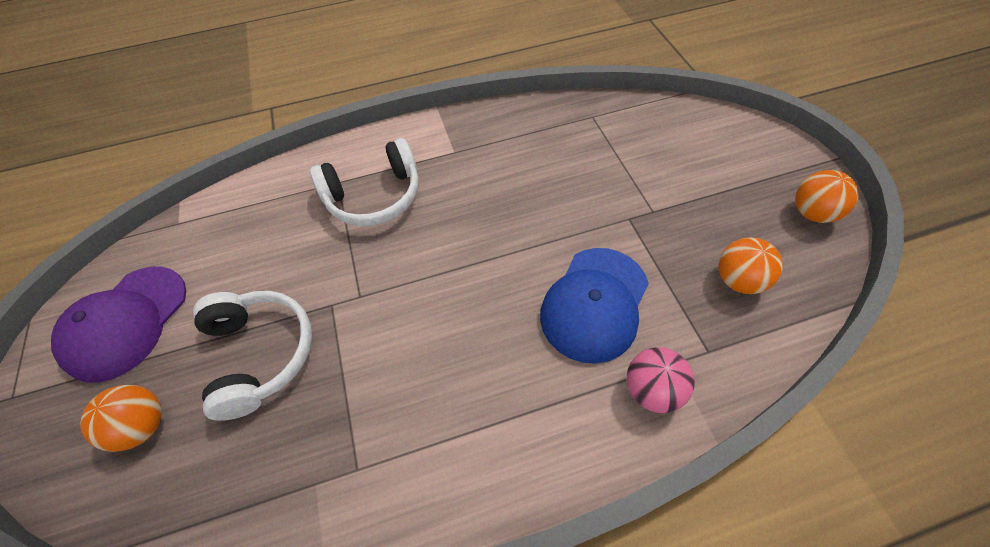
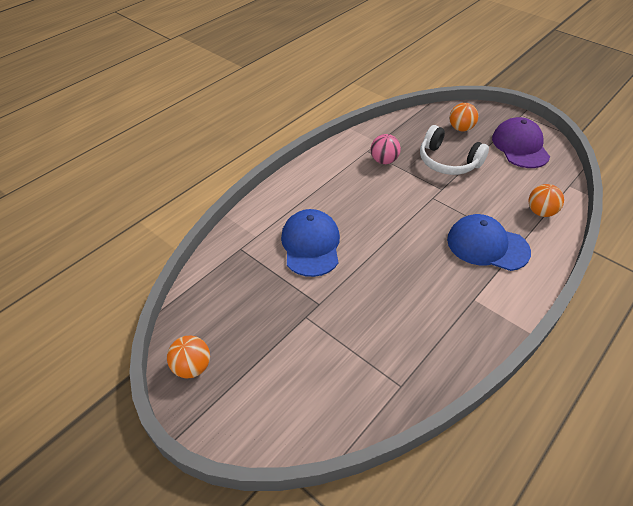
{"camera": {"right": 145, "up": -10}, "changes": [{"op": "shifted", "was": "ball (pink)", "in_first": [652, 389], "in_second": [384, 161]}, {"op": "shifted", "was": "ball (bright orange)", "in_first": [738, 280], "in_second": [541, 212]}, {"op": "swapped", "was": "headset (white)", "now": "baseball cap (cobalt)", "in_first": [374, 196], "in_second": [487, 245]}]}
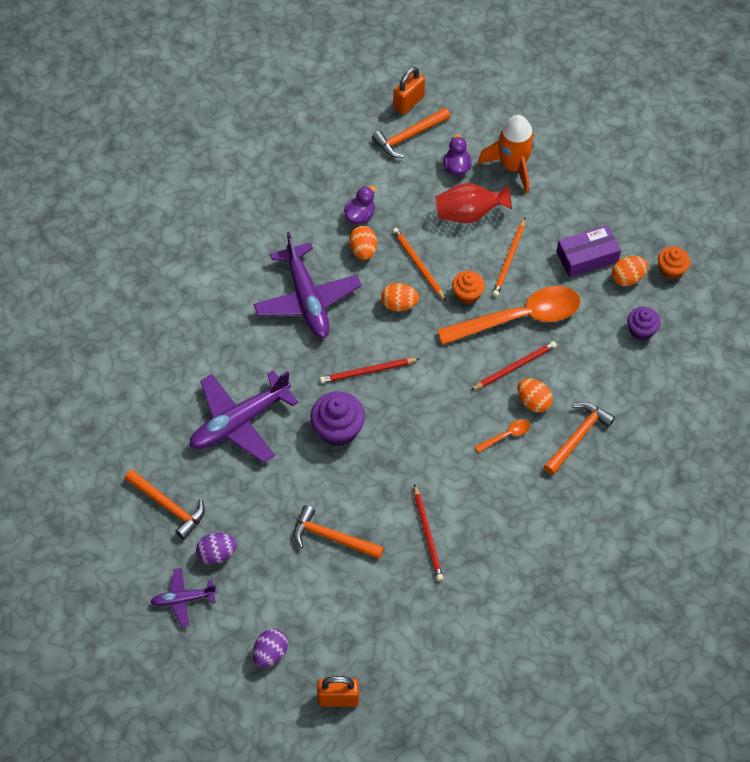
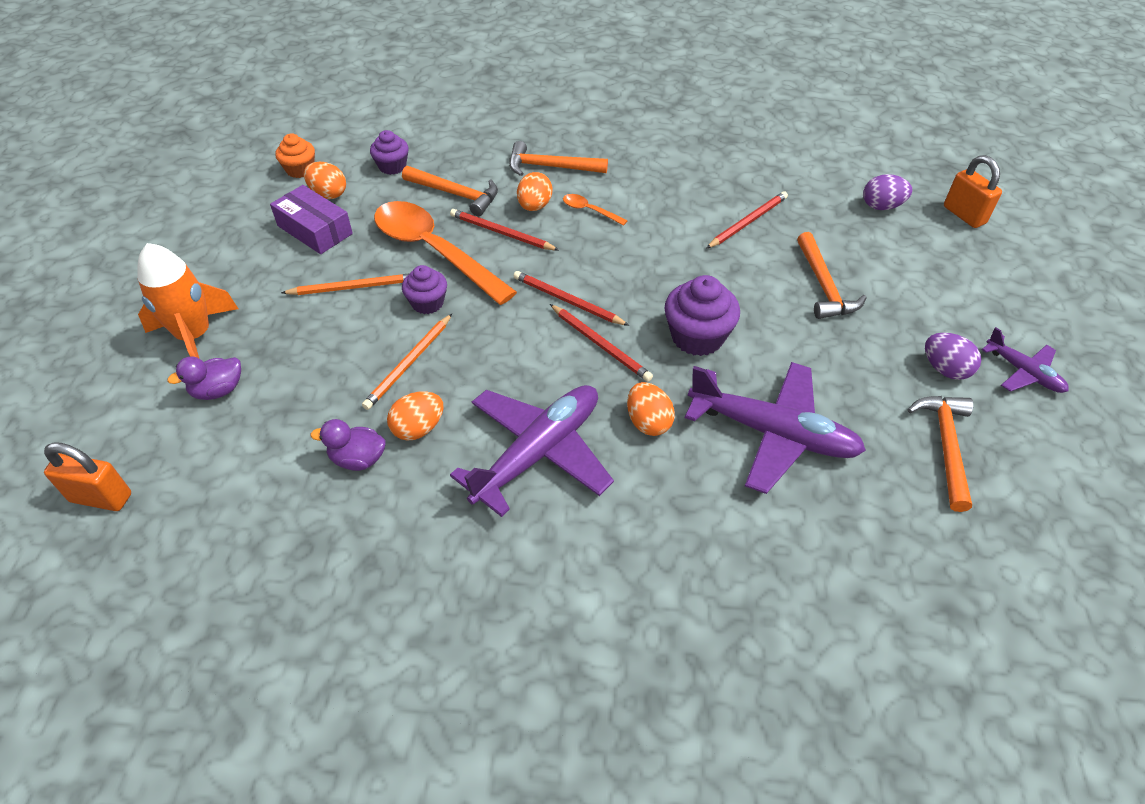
{"camera": {"right": -120, "up": -10}, "changes": [{"op": "gone", "was": "tall vase (crimson)", "in_first": [469, 214]}, {"op": "new", "now": "pencil (crimson)", "in_second": [567, 301]}, {"op": "shifted", "was": "egg (purple)", "in_first": [270, 654], "in_second": [881, 206]}, {"op": "shifted", "was": "claw hammer (bright orange)", "in_first": [408, 136], "in_second": [456, 194]}, {"op": "shifted", "was": "egg (bright orange)", "in_first": [399, 304], "in_second": [648, 422]}, {"op": "repainted", "was": "muffin (bright orange)", "now": "muffin (purple)", "in_first": [467, 294], "in_second": [427, 303]}]}
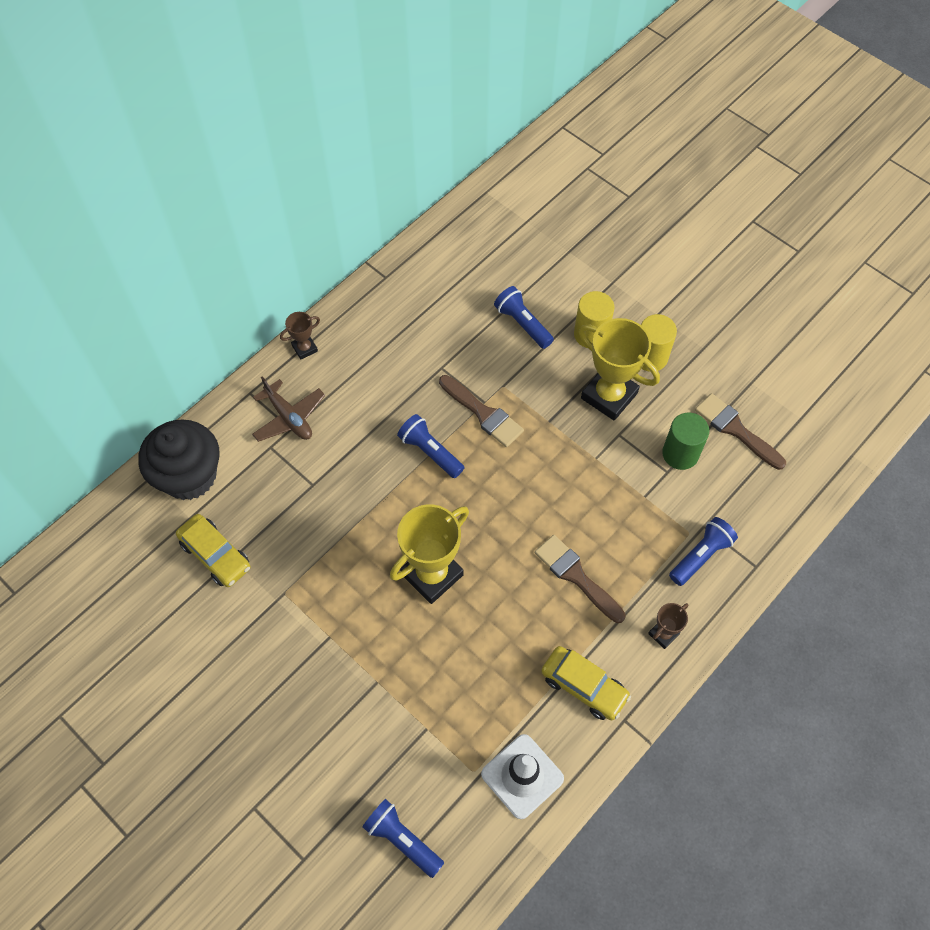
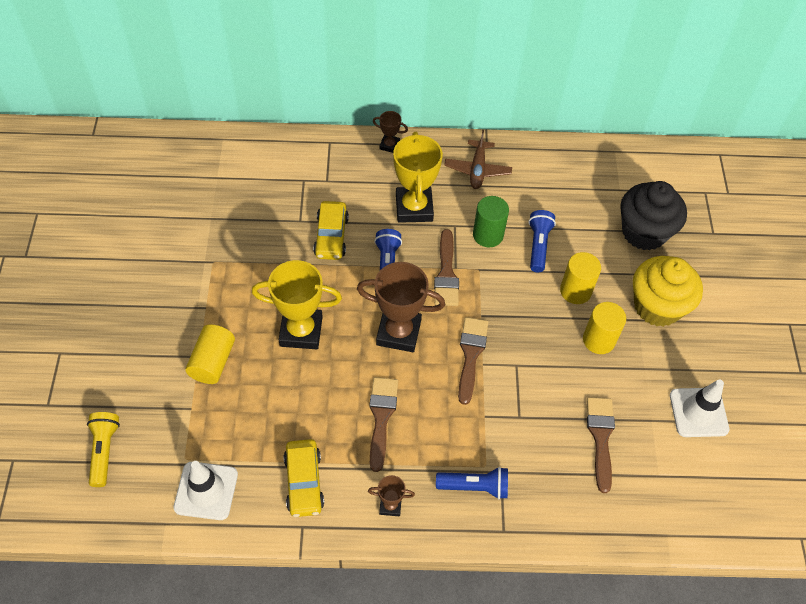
{"camera": {"right": 45, "up": -5}, "changes": [{"op": "new", "now": "cylinder shape (yellow)", "in_second": [213, 362]}, {"op": "new", "now": "prize cup (russet)", "in_second": [398, 332]}, {"op": "new", "now": "paintbrush (russet)", "in_second": [471, 354]}, {"op": "new", "now": "muffin (yellow)", "in_second": [657, 306]}, {"op": "new", "now": "traffic cone (white)", "in_second": [698, 412]}, {"op": "shifted", "was": "muffin (ebony)", "in_first": [189, 476], "in_second": [644, 232]}, {"op": "shifted", "was": "automobile (yellow)", "in_first": [216, 555], "in_second": [331, 236]}, {"op": "shifted", "was": "toy plane (russet)", "in_first": [289, 417], "in_second": [477, 170]}, {"op": "shifted", "was": "prize cup (yellow)", "in_first": [609, 396], "in_second": [414, 208]}, {"op": "shifted", "was": "cylinder shape (emerald)", "in_first": [680, 454], "in_second": [488, 235]}, {"op": "repainted", "was": "flashlight (cobalt)", "now": "flashlight (yellow)", "in_first": [402, 840], "in_second": [104, 451]}]}
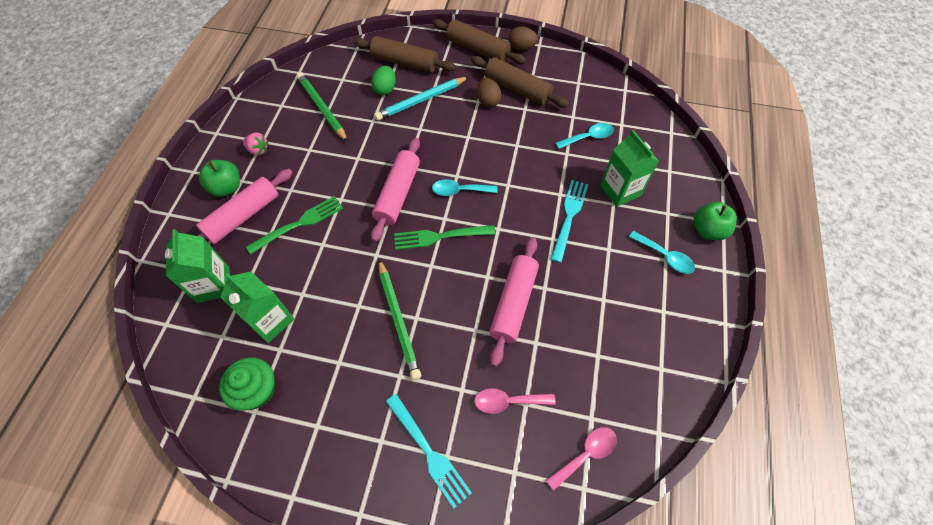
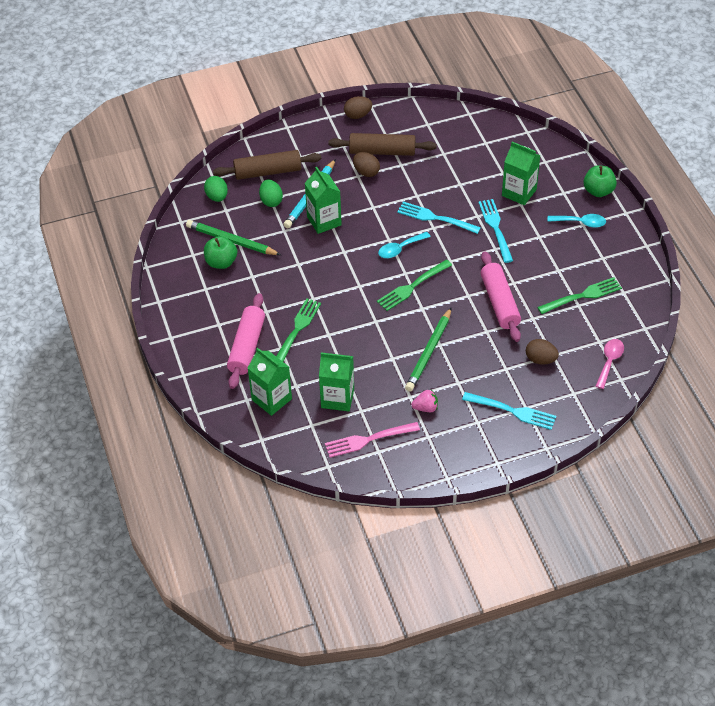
{"camera": {"right": -30, "up": -10}, "changes": [{"op": "gone", "was": "pastry roller (pink)", "in_first": [398, 194]}, {"op": "gone", "was": "pastry roller (russet)", "in_first": [477, 49]}, {"op": "gone", "was": "spoon (turquoise)", "in_first": [588, 137]}, {"op": "new", "now": "egg (emerald)", "in_second": [217, 197]}, {"op": "new", "now": "milk carton (emerald)", "in_second": [324, 221]}, {"op": "new", "now": "dinner fork (turquoise)", "in_second": [435, 218]}, {"op": "new", "now": "dinner fork (emerald)", "in_second": [582, 296]}, {"op": "shifted", "was": "apple fruit (emerald)", "in_first": [227, 188], "in_second": [221, 262]}, {"op": "shifted", "was": "strawberry (pink)", "in_first": [258, 150], "in_second": [425, 408]}, {"op": "swapped", "was": "muffin (emerald)", "now": "dinner fork (pink)", "in_first": [257, 390], "in_second": [368, 440]}, {"op": "swapped", "was": "spoon (pink)", "now": "egg (russet)", "in_first": [507, 401], "in_second": [540, 359]}, {"op": "rotated", "was": "pencil (emerald)", "in_first": [398, 320], "in_second": [428, 352], "clockwise": 75}]}
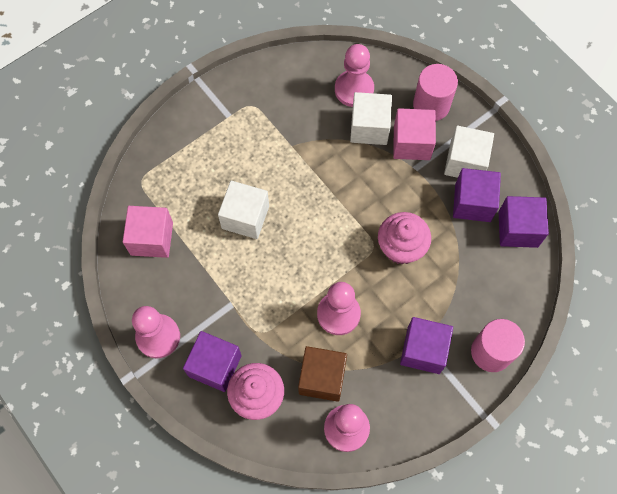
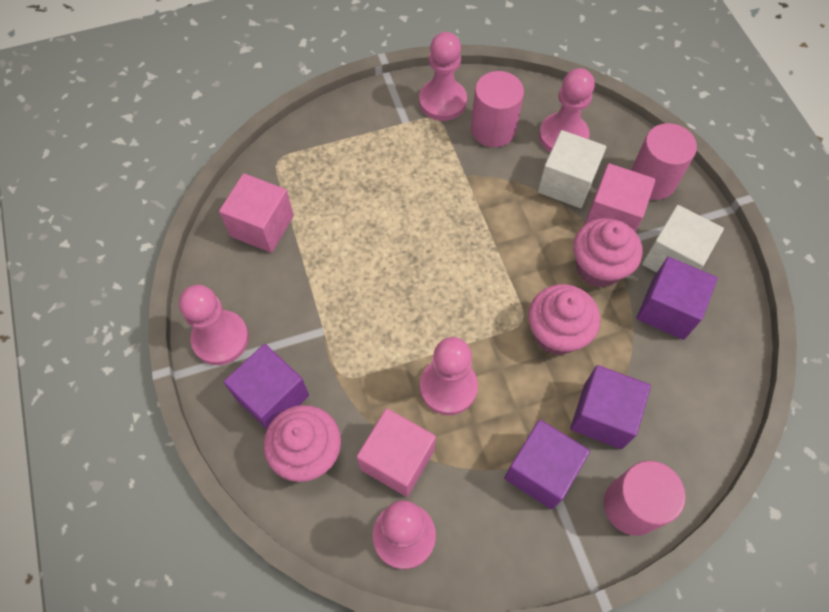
{"camera": {"right": 20, "up": -5}, "changes": [{"op": "gone", "was": "cube (white)", "in_first": [245, 217]}, {"op": "new", "now": "pawn (pink)", "in_second": [442, 101]}, {"op": "new", "now": "cylinder shape (pink)", "in_second": [493, 129]}, {"op": "new", "now": "muffin (pink)", "in_second": [598, 267]}, {"op": "shifted", "was": "cube (purple)", "in_first": [518, 229], "in_second": [603, 415]}, {"op": "repainted", "was": "cube (russet)", "now": "cube (pink)", "in_first": [322, 378], "in_second": [397, 459]}]}
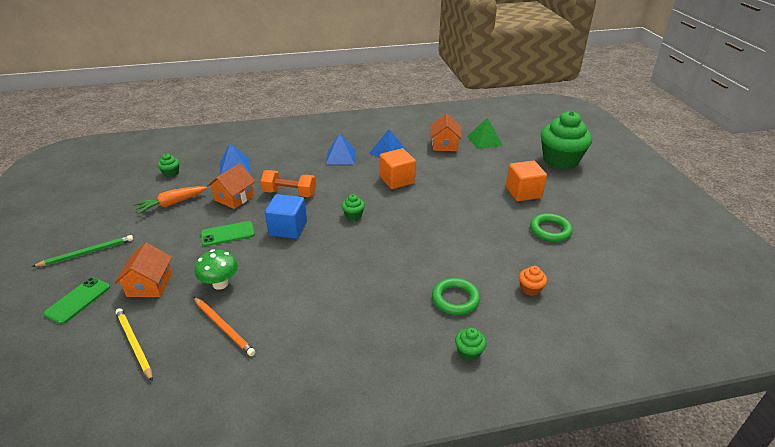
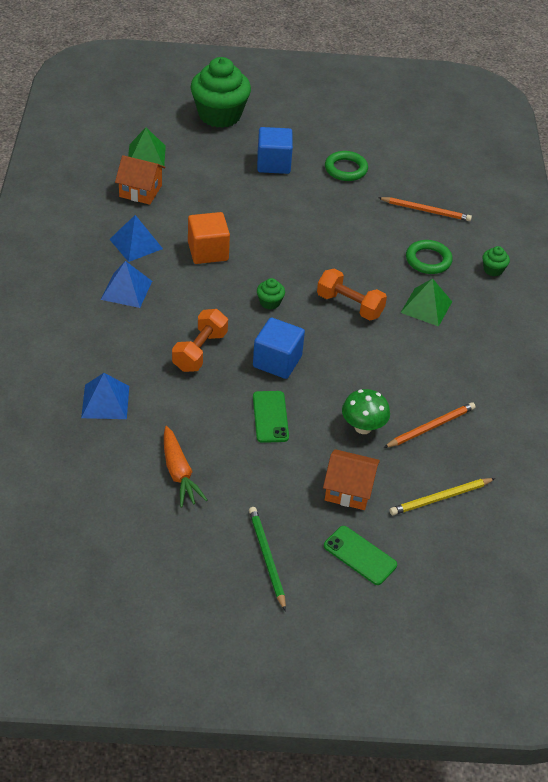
{"camera": {"right": -80, "up": 10}, "changes": [{"op": "gone", "was": "muffin (emerald)", "in_first": [171, 173]}, {"op": "gone", "was": "house (bright orange)", "in_first": [234, 198]}, {"op": "new", "now": "hand weight (bright orange)", "in_second": [349, 305]}, {"op": "new", "now": "solid pyramid (emerald)", "in_second": [426, 307]}, {"op": "swapped", "was": "muffin (bright orange)", "now": "pencil (bright orange)", "in_first": [530, 289], "in_second": [426, 211]}, {"op": "repainted", "was": "cube (bright orange)", "now": "cube (cobalt)", "in_first": [523, 192], "in_second": [273, 164]}]}
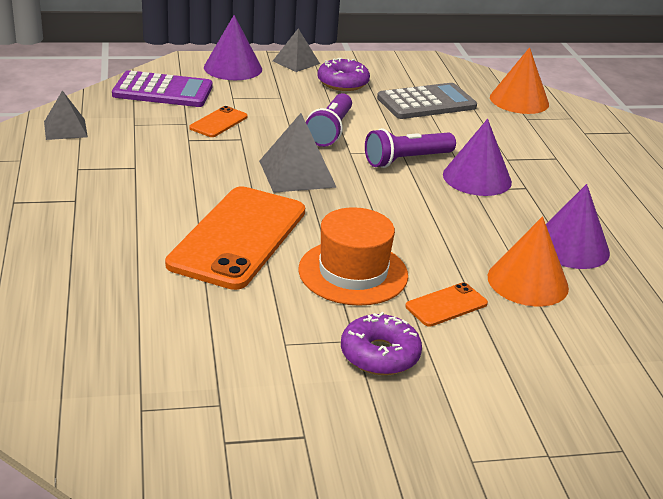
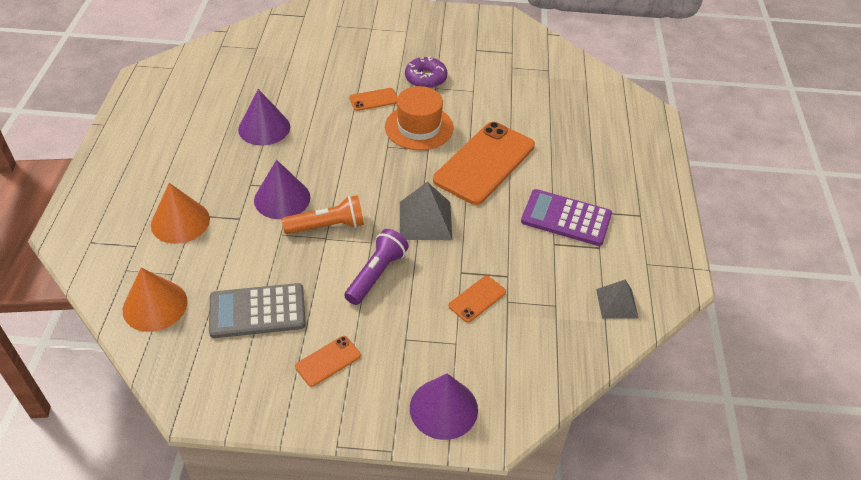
{"camera": {"right": -165, "up": 15}, "changes": [{"op": "gone", "was": "solid pyramid (gray)", "in_first": [296, 62]}, {"op": "shifted", "was": "calculator (purple)", "in_first": [163, 91], "in_second": [566, 218]}, {"op": "shifted", "was": "cone (bright orange)", "in_first": [527, 282], "in_second": [180, 222]}, {"op": "swapped", "was": "doughnut (purple)", "now": "smartphone (bright orange)", "in_first": [343, 83], "in_second": [328, 361]}, {"op": "repainted", "was": "flashlight (purple)", "now": "flashlight (bright orange)", "in_first": [406, 160], "in_second": [327, 226]}]}
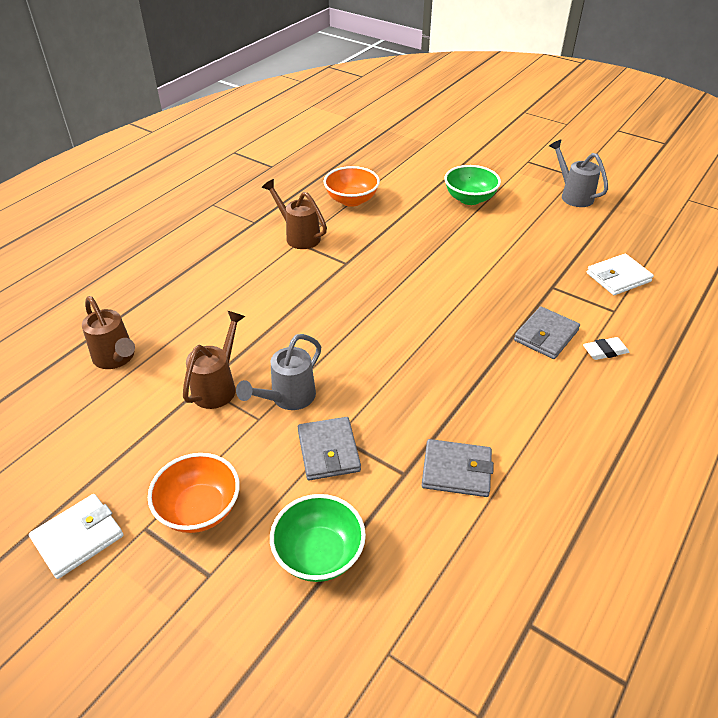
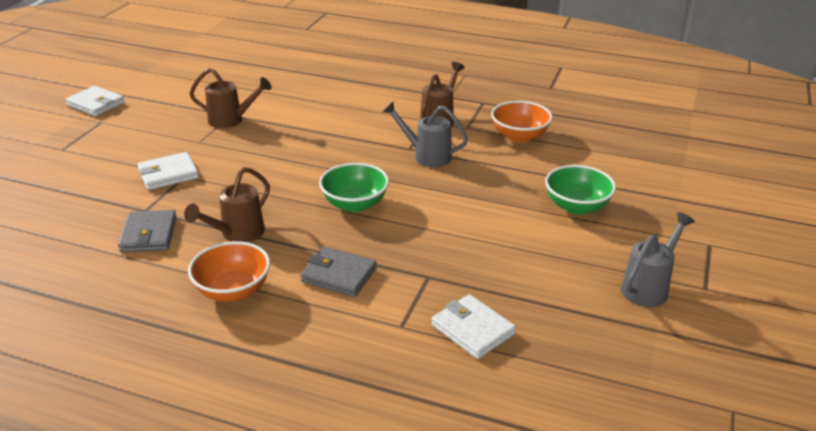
{"camera": {"right": 75, "up": -10}, "changes": [{"op": "gone", "was": "pencil eraser (white)", "in_first": [605, 351]}, {"op": "shifted", "was": "watering can (russet)", "in_first": [116, 359], "in_second": [237, 234]}, {"op": "shifted", "was": "serving bowl (bright orange)", "in_first": [200, 509], "in_second": [233, 291]}, {"op": "shifted", "was": "watering can (gray)", "in_first": [287, 398], "in_second": [426, 156]}, {"op": "shifted", "was": "serving bowl (emerald)", "in_first": [319, 554], "in_second": [355, 204]}, {"op": "repainted", "was": "billfold (gray)", "now": "billfold (white)", "in_first": [328, 451], "in_second": [168, 174]}]}
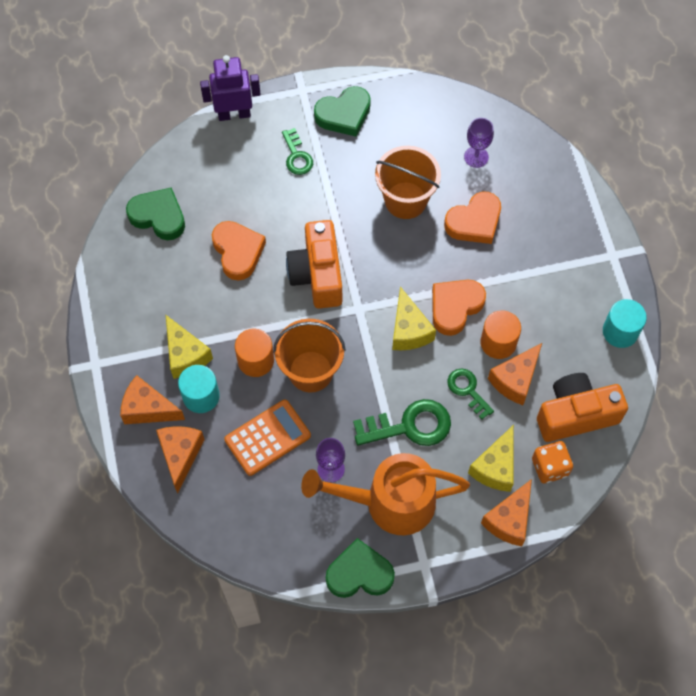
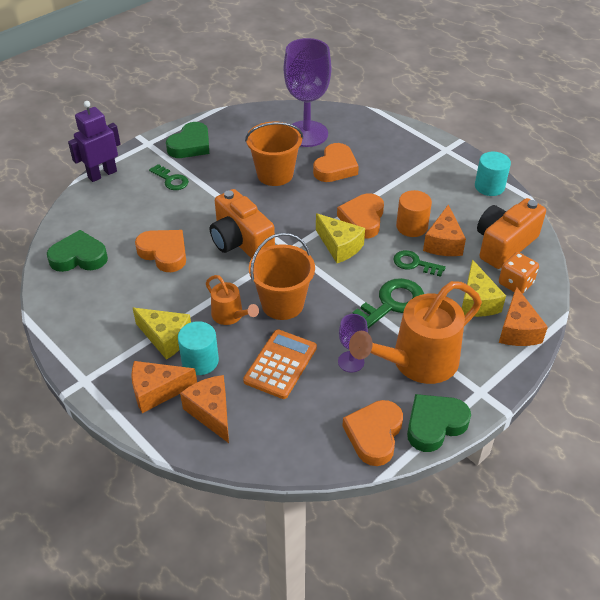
{"camera": {"right": -30, "up": -20}, "changes": [{"op": "new", "now": "love heart (bright orange)", "in_second": [374, 435]}, {"op": "swapped", "was": "cylinder shape (bright orange)", "now": "watering can (bright orange)", "in_first": [256, 360], "in_second": [230, 316]}, {"op": "scaled", "was": "chalice (purple)", "in_first": [476, 157], "in_second": [306, 134], "ratio": 2.12}]}
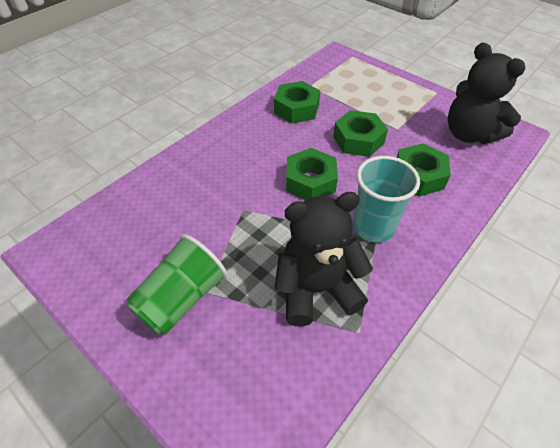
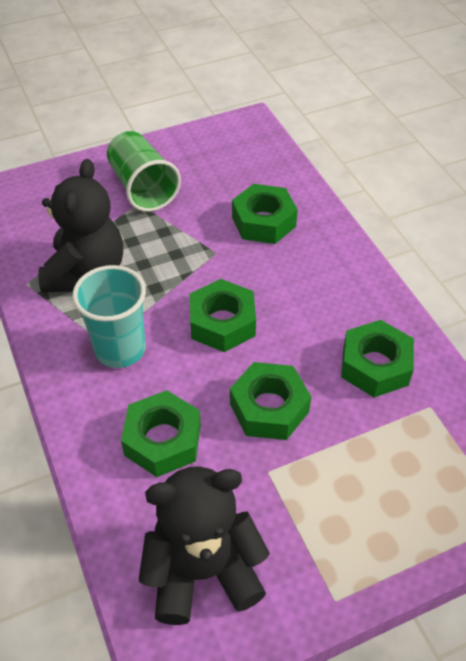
{"camera": {"right": 115, "up": 0}, "changes": [{"op": "new", "now": "hex nut (emerald)", "in_second": [263, 221]}]}
